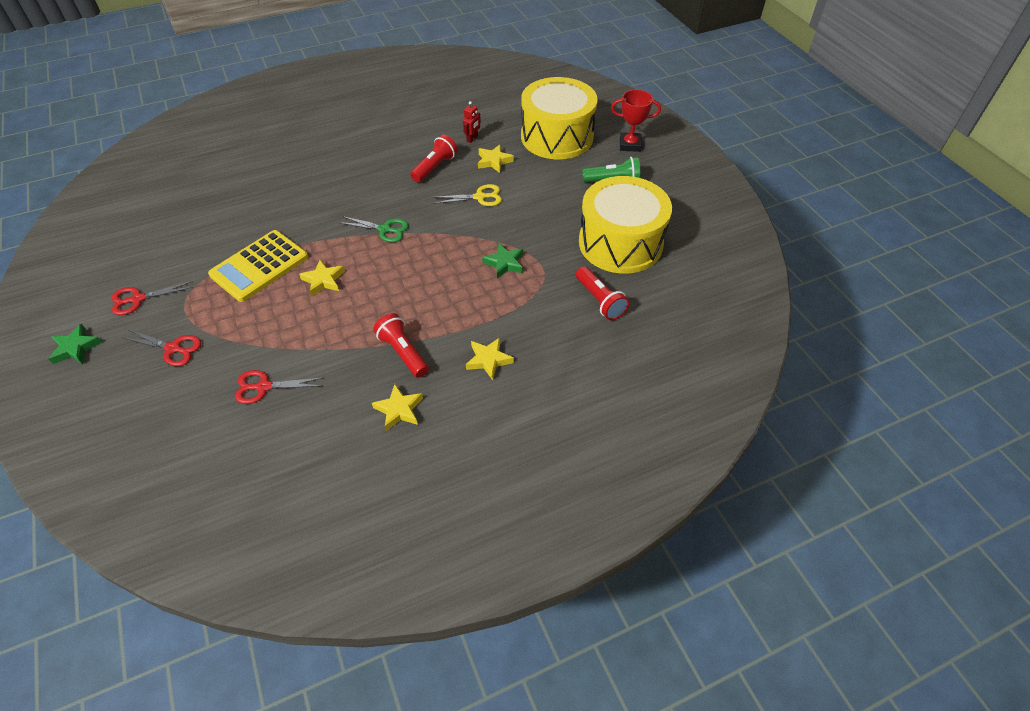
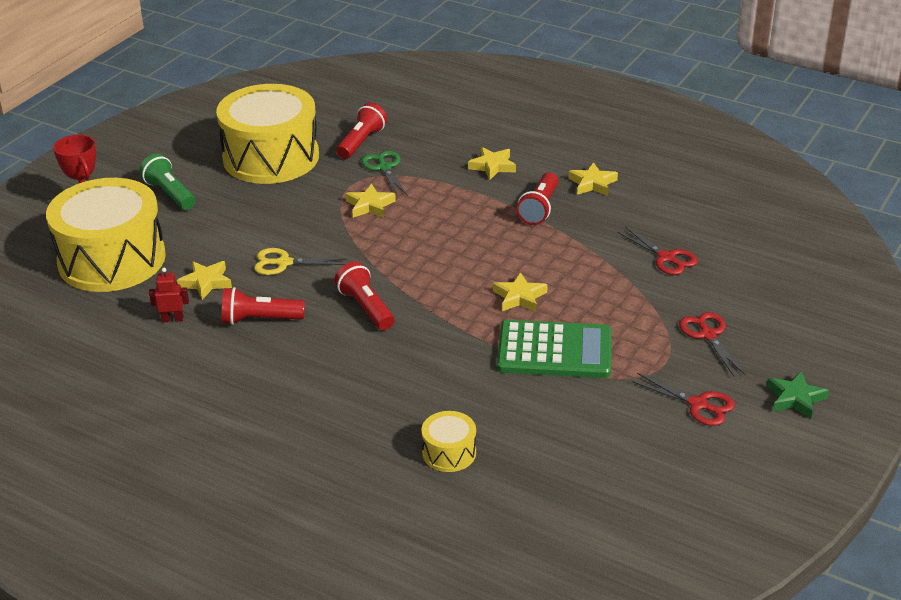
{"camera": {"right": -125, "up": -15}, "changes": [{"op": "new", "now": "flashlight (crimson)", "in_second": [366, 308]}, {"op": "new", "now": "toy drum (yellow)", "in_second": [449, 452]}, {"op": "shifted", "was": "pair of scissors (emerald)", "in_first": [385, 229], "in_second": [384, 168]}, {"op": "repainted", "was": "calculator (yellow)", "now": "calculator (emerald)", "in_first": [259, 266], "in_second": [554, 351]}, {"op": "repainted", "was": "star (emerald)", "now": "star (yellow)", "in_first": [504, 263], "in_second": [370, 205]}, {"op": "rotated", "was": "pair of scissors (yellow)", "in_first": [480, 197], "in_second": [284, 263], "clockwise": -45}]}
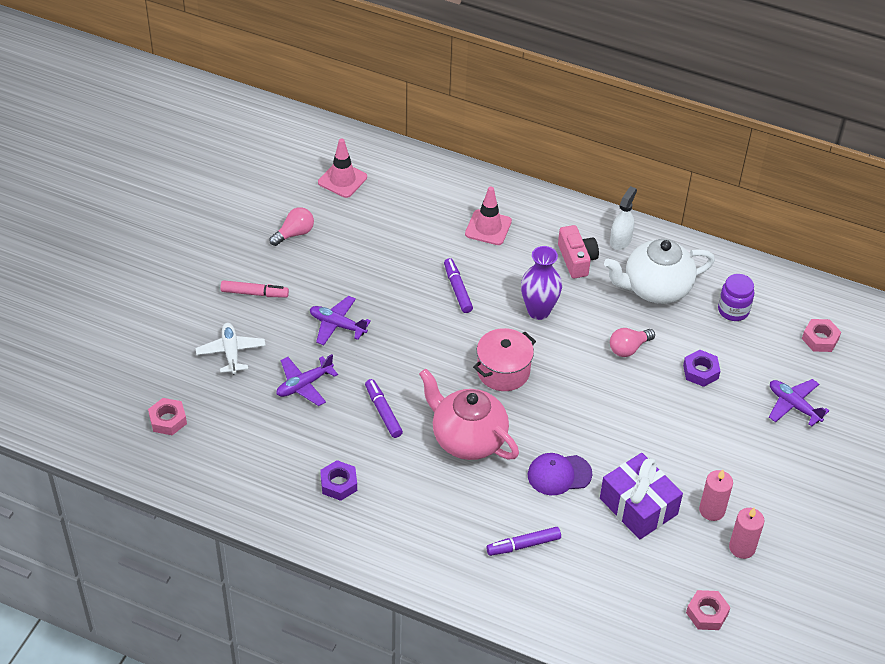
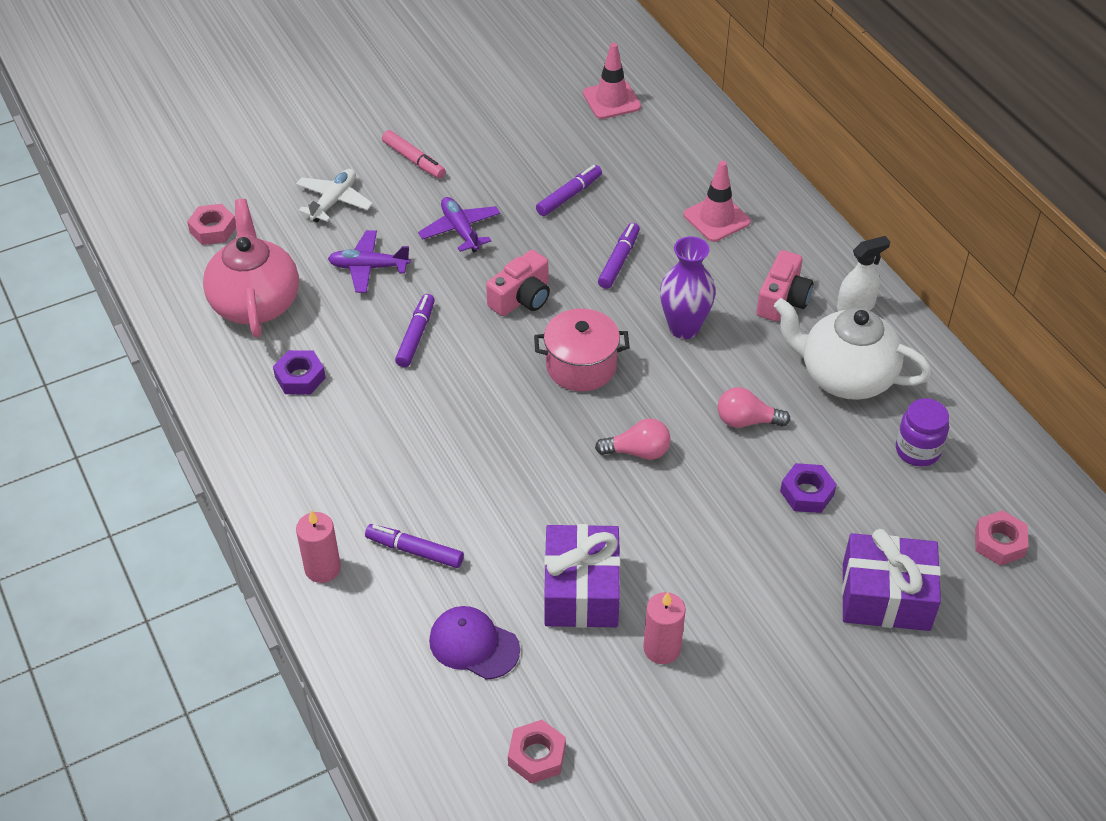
{"camera": {"right": 40, "up": 0}, "changes": [{"op": "new", "now": "camera (pink)", "in_second": [522, 298]}, {"op": "new", "now": "marker (purple)", "in_second": [569, 196]}, {"op": "shifted", "was": "bulb (pink)", "in_first": [294, 234], "in_second": [638, 452]}, {"op": "shifted", "was": "teapot (pink)", "in_first": [467, 439], "in_second": [255, 302]}, {"op": "shifted", "was": "baseball cap (purple)", "in_first": [559, 474], "in_second": [473, 644]}, {"op": "shifted", "was": "candle (pink)", "in_first": [742, 548], "in_second": [322, 568]}, {"op": "swapped", "was": "toy plane (purple)", "now": "present (purple)", "in_first": [793, 405], "in_second": [886, 596]}]}
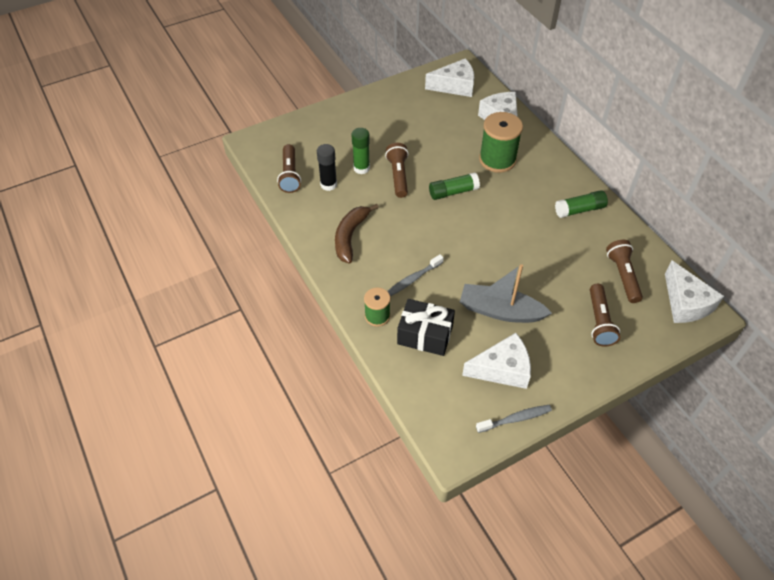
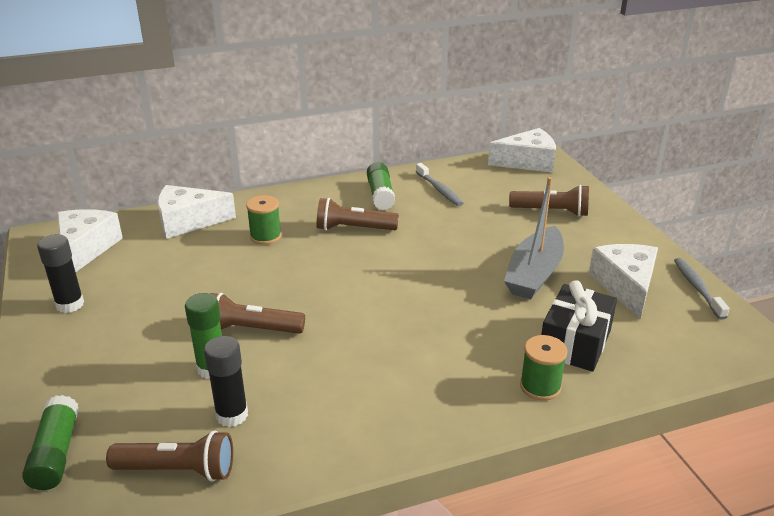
{"camera": {"right": -80, "up": -20}, "changes": [{"op": "gone", "was": "banana (russet)", "in_first": [350, 236]}, {"op": "new", "now": "glue (ebony)", "in_second": [70, 304]}, {"op": "shifted", "was": "dental brush (gray)", "in_first": [413, 279], "in_second": [439, 190]}, {"op": "shifted", "was": "glue (emerald)", "in_first": [453, 192], "in_second": [56, 453]}, {"op": "shifted", "was": "flashlight (russet)", "in_first": [623, 276], "in_second": [353, 228]}, {"op": "scaled", "was": "spool (emerald)", "in_first": [497, 159], "in_second": [265, 236], "ratio": 0.58}]}
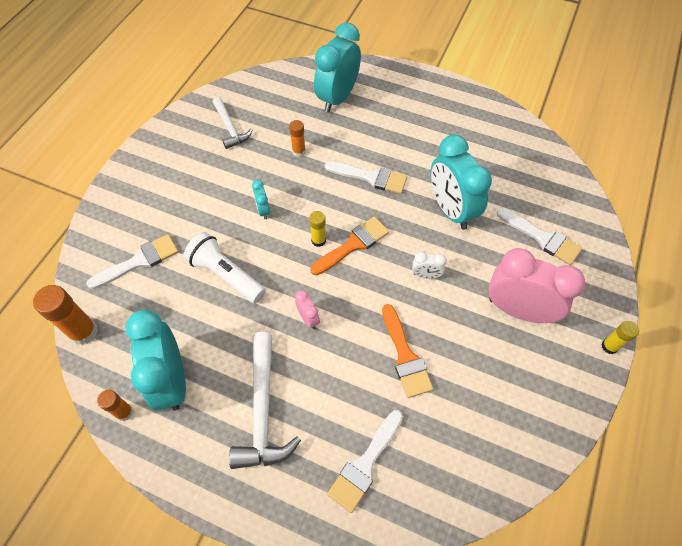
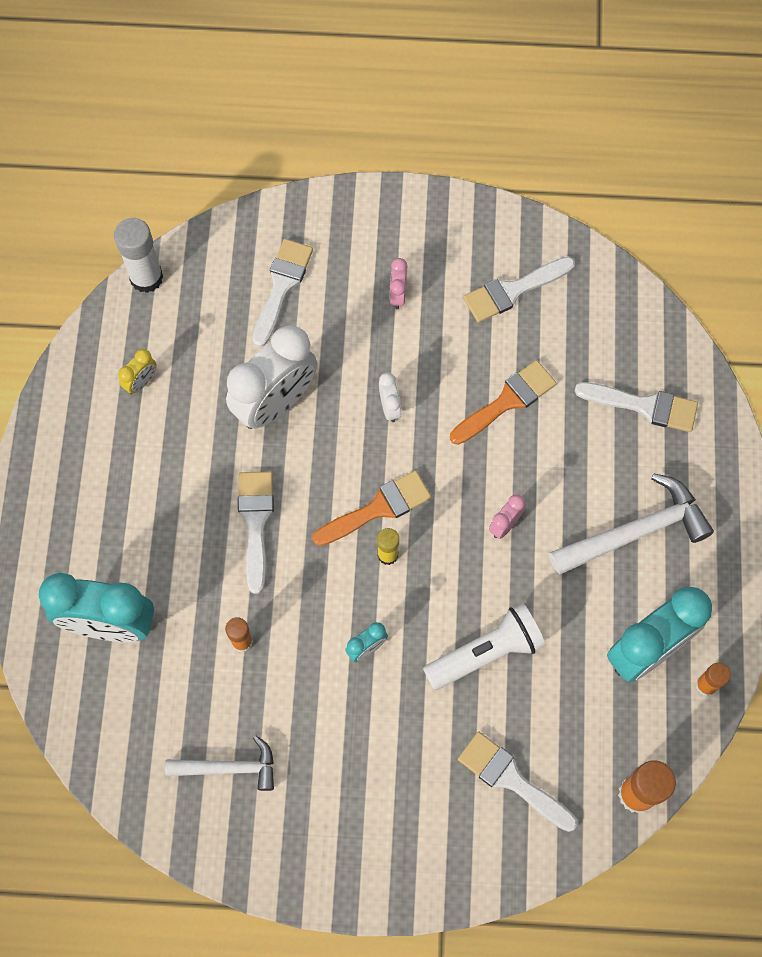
{"camera": {"right": -110, "up": 10}, "changes": [{"op": "gone", "was": "glue (yellow)", "in_first": [609, 346]}, {"op": "new", "now": "glue (white)", "in_second": [146, 277]}, {"op": "new", "now": "alarm clock (yellow)", "in_second": [141, 382]}, {"op": "new", "now": "paintbrush (white)", "in_second": [513, 290]}, {"op": "repainted", "was": "alarm clock (turquoise)", "now": "alarm clock (white)", "in_first": [450, 210], "in_second": [276, 403]}, {"op": "rotated", "was": "flashlight (white)", "in_first": [226, 275], "in_second": [486, 652], "clockwise": -135}, {"op": "rotated", "was": "claw hammer (white)", "in_first": [230, 128], "in_second": [229, 768], "clockwise": 45}, {"op": "rotated", "was": "paintbrush (bright orange)", "in_first": [353, 245], "in_second": [378, 508], "clockwise": 120}, {"op": "scaled", "was": "alarm clock (pink)", "in_first": [518, 310], "in_second": [397, 295], "ratio": 0.43}]}
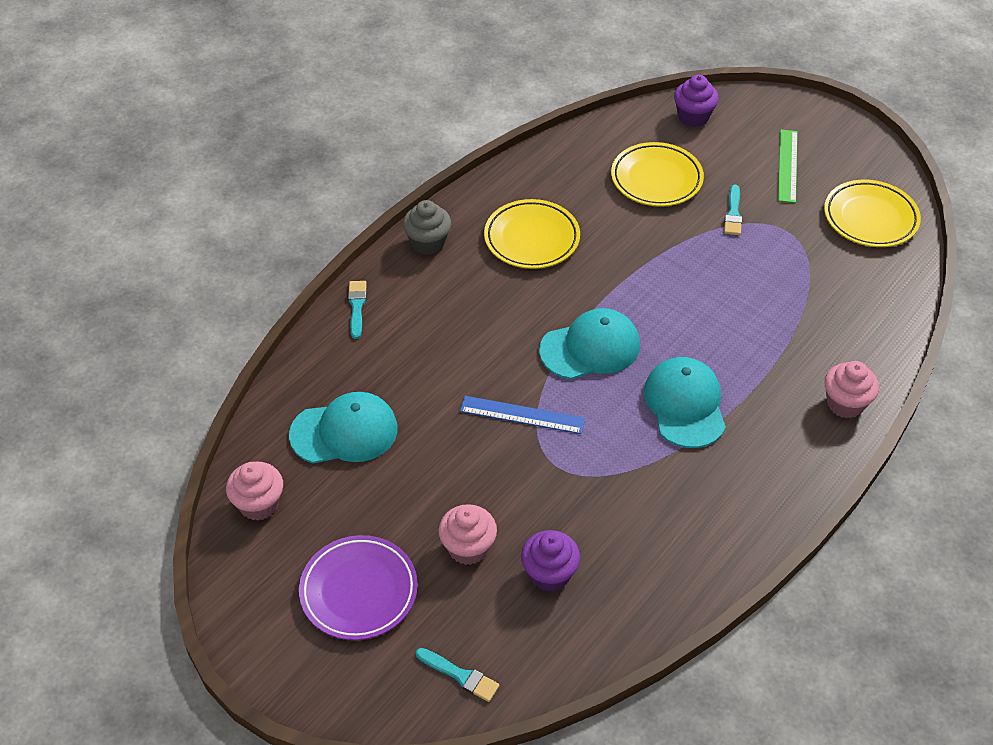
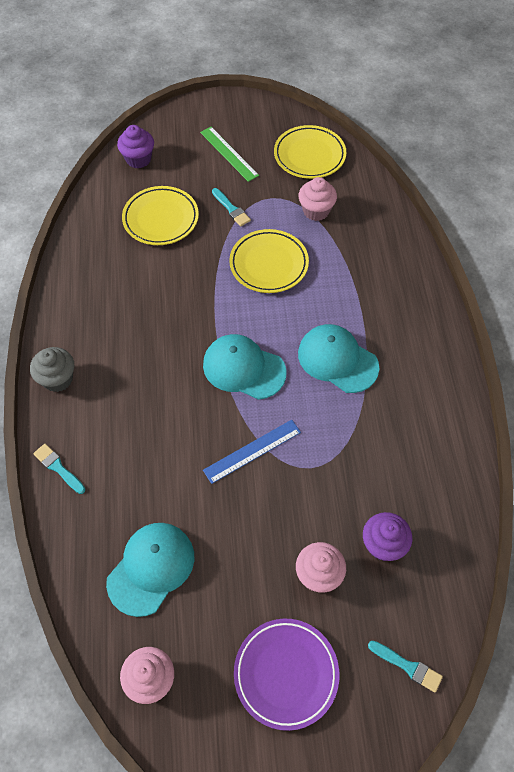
{"camera": {"right": -45, "up": 10}, "changes": [{"op": "shifted", "was": "dinner plate (yellow)", "in_first": [532, 238], "in_second": [269, 264]}, {"op": "shifted", "was": "muffin (pink)", "in_first": [845, 404], "in_second": [316, 211]}, {"op": "rotated", "was": "paintbrush (turquoise)", "in_first": [460, 675], "in_second": [408, 666], "clockwise": 45}, {"op": "rotated", "was": "baseball cap (turquoise)", "in_first": [590, 348], "in_second": [243, 368], "clockwise": -90}]}
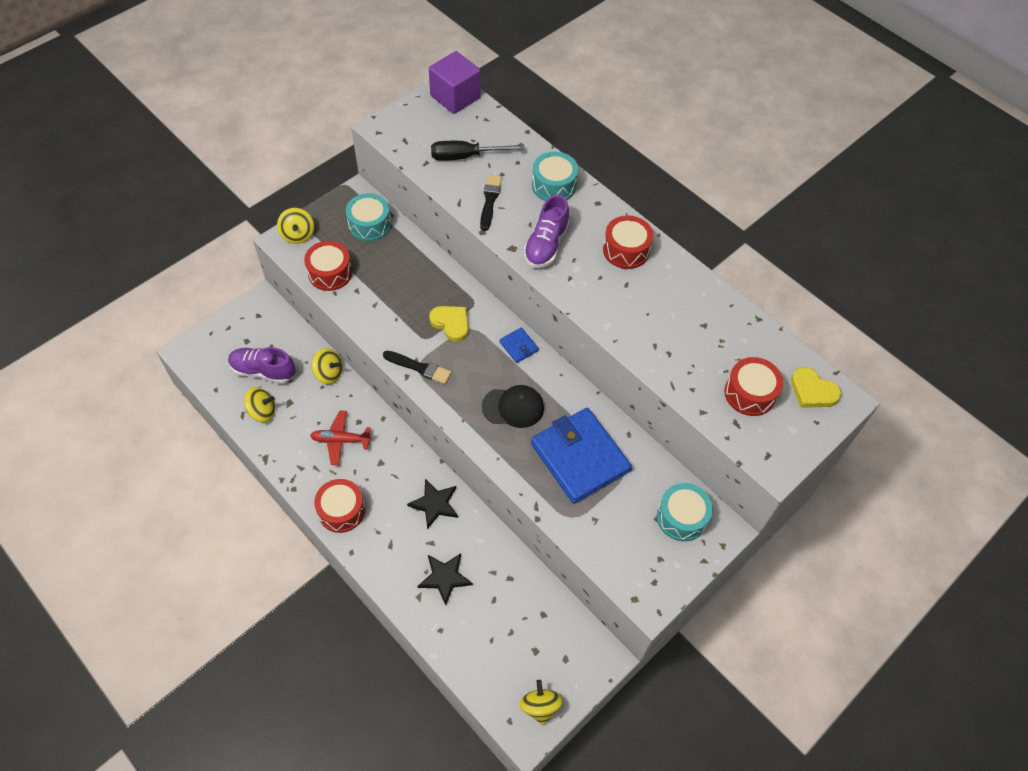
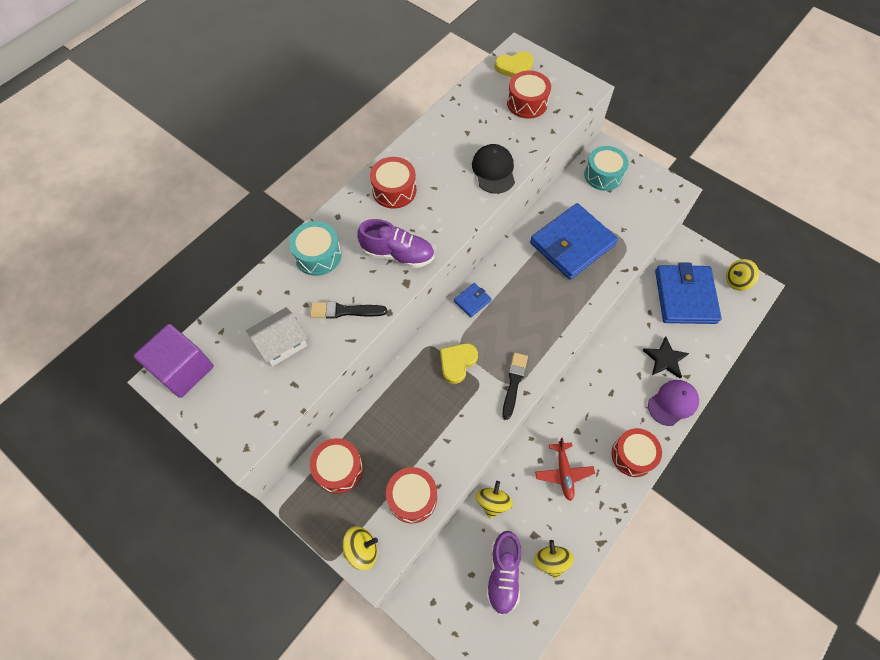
{"camera": {"right": -95, "up": 5}, "changes": [{"op": "gone", "was": "star (ebony)", "in_first": [435, 504]}, {"op": "new", "now": "baseball cap (purple)", "in_second": [673, 403]}, {"op": "new", "now": "billfold (cobalt)", "in_second": [685, 296]}, {"op": "shifted", "was": "baseball cap (ebony)", "in_first": [513, 407], "in_second": [493, 170]}, {"op": "swapped", "was": "screwdriver (ebony)", "now": "house (white)", "in_first": [465, 156], "in_second": [281, 344]}, {"op": "repainted", "was": "toy drum (turquoise)", "now": "toy drum (crimson)", "in_first": [369, 225], "in_second": [339, 469]}, {"op": "rotated", "was": "love heart (yellow)", "in_first": [812, 391], "in_second": [514, 67], "clockwise": 45}]}
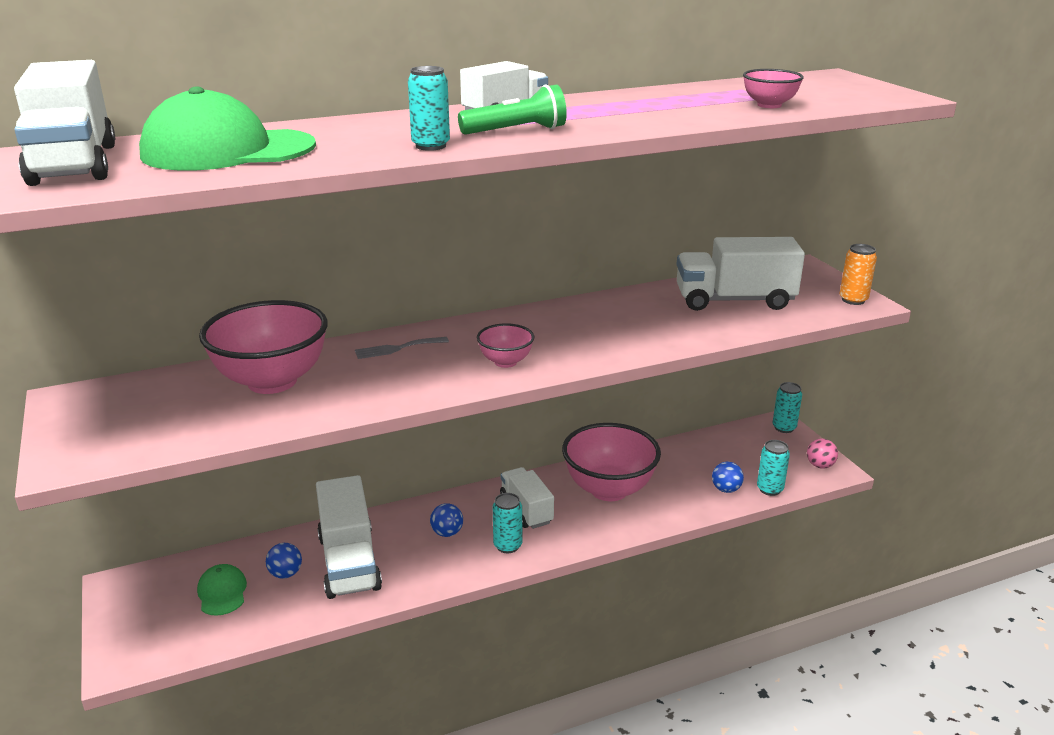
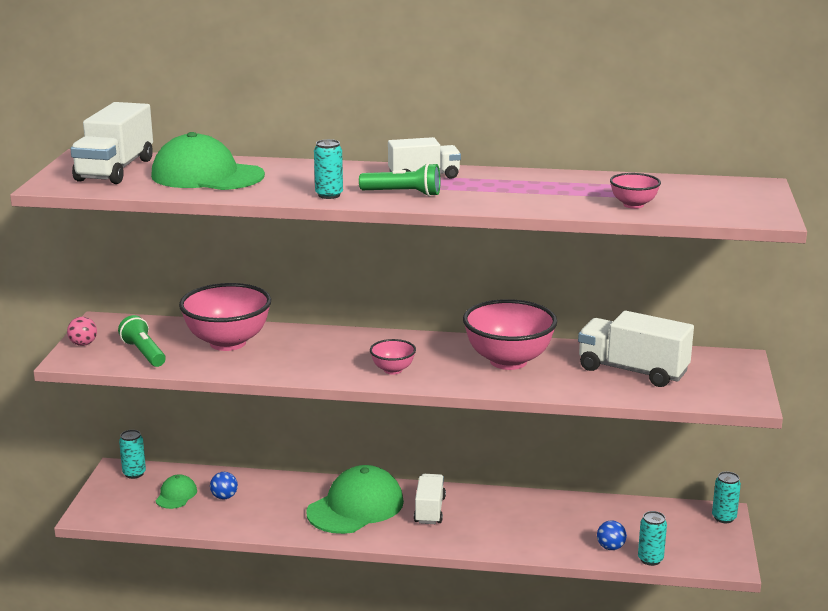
{"camera": {"right": 30, "up": -5}, "changes": [{"op": "gone", "was": "toy truck (white)", "in_first": [349, 562]}, {"op": "gone", "was": "dinner fork (gray)", "in_first": [397, 348]}, {"op": "gone", "was": "can (bright orange)", "in_first": [853, 300]}, {"op": "new", "now": "flashlight (emerald)", "in_second": [144, 353]}, {"op": "shifted", "was": "can (turquoise)", "in_first": [507, 546], "in_second": [134, 473]}, {"op": "shifted", "was": "serving bowl (pink)", "in_first": [609, 489], "in_second": [508, 361]}, {"op": "shifted", "was": "ball (pink)", "in_first": [820, 465], "in_second": [83, 344]}, {"op": "swapped", "was": "ball (cobalt)", "now": "baseball cap (emerald)", "in_first": [447, 533], "in_second": [356, 507]}]}
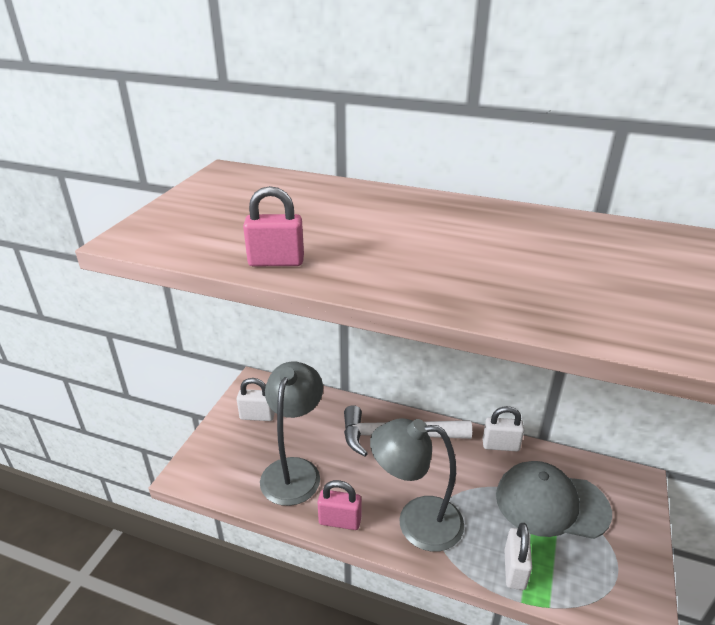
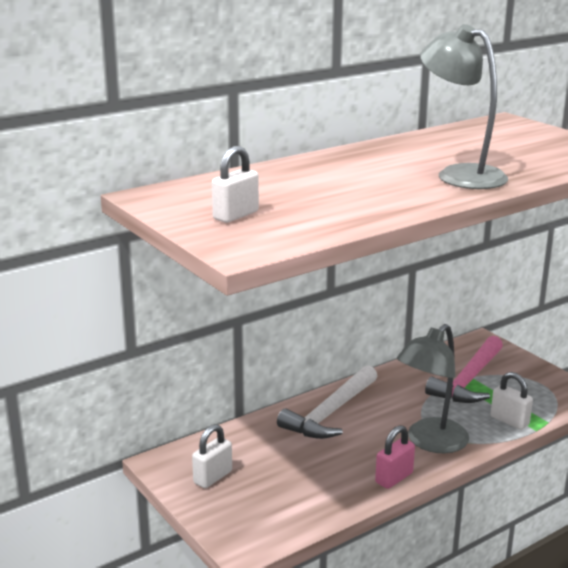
{"camera": {"right": -55, "up": -10}, "changes": [{"op": "gone", "was": "small lock (pink)", "in_first": [276, 261]}, {"op": "shifted", "was": "lamp (gray)", "in_first": [294, 470], "in_second": [460, 174]}, {"op": "shifted", "was": "small lock (white)", "in_first": [500, 445], "in_second": [235, 215]}, {"op": "swapped", "was": "baseball cap (gray)", "now": "claw hammer (pink)", "in_first": [551, 503], "in_second": [468, 380]}]}
